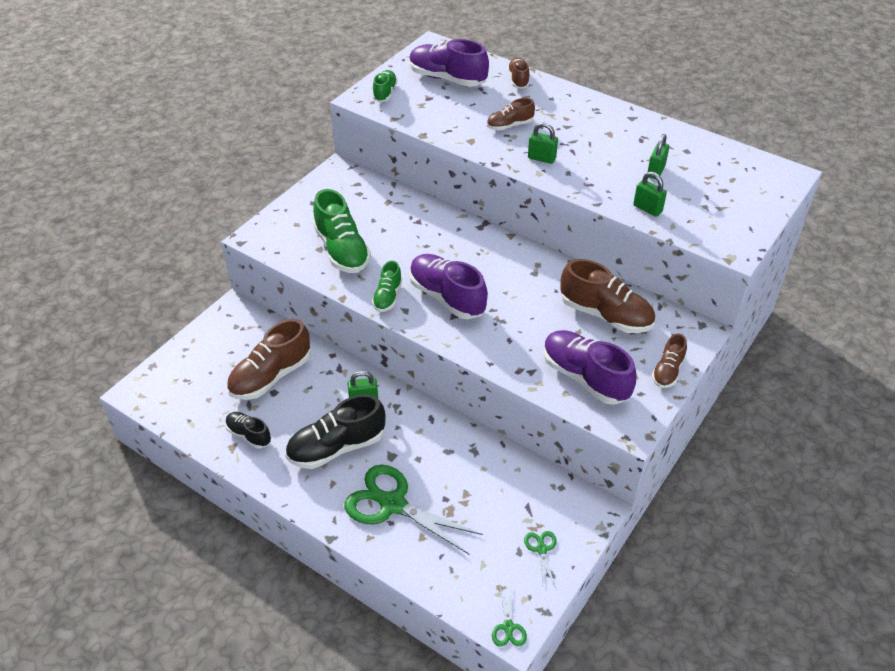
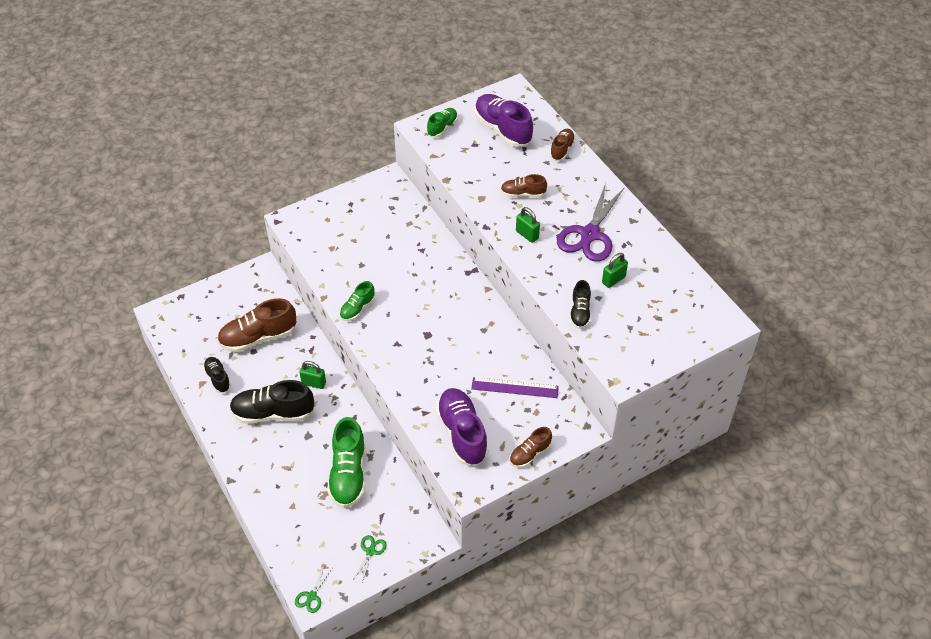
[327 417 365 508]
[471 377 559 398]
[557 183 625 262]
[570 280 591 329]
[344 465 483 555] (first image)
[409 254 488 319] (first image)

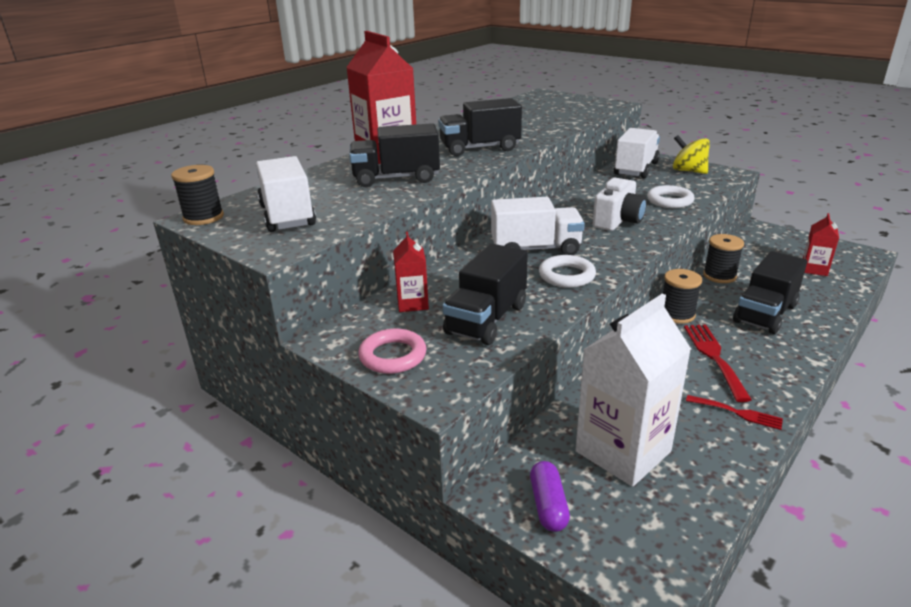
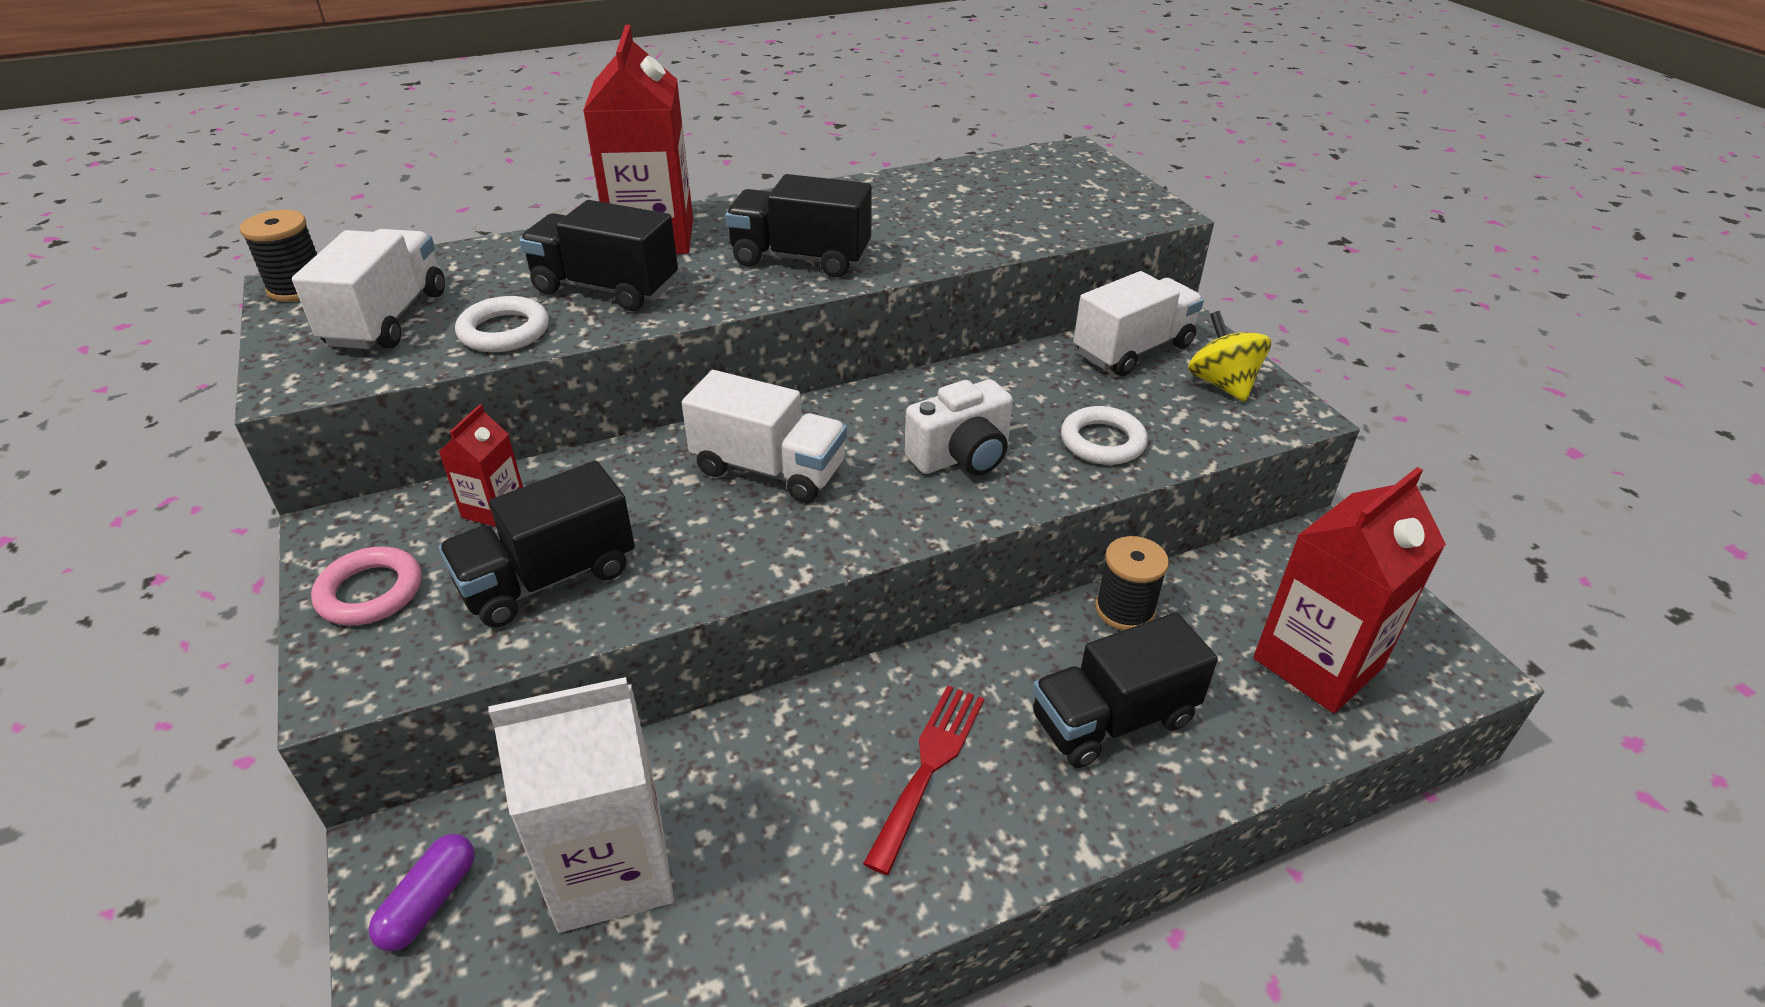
[455 296 549 352]
[1253 467 1446 713]
[663 269 702 324] (first image)
[686 395 783 430] (first image)

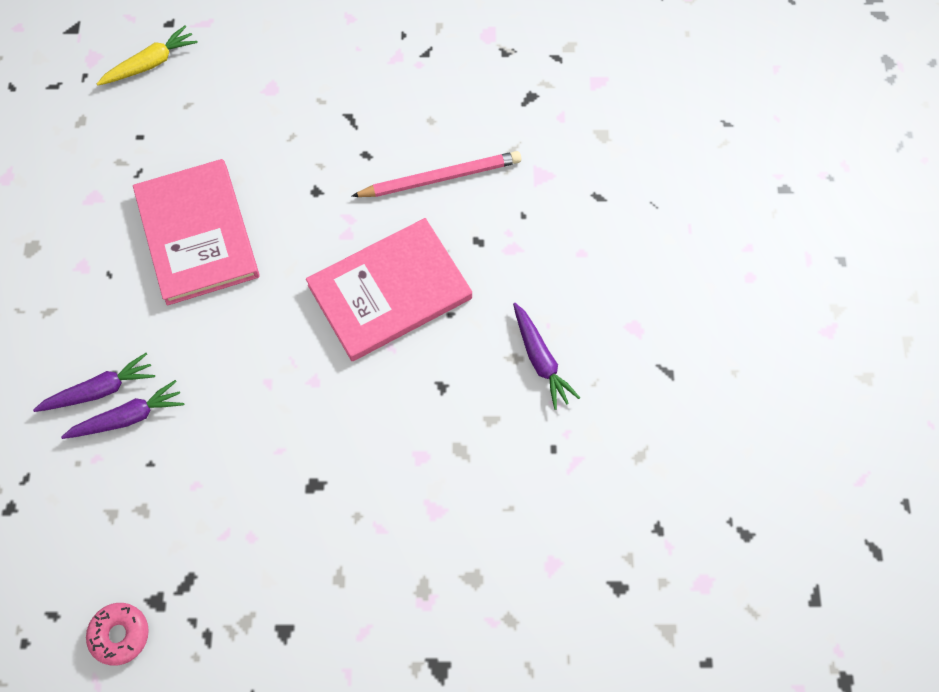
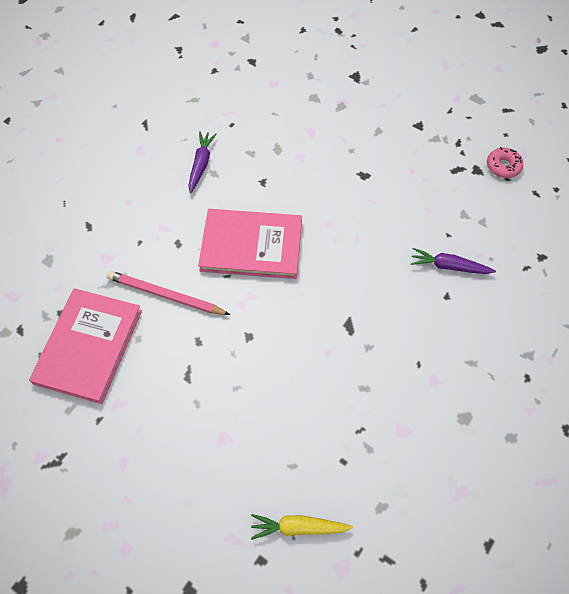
[29 288 142 404]
[33 353 155 412] (first image)

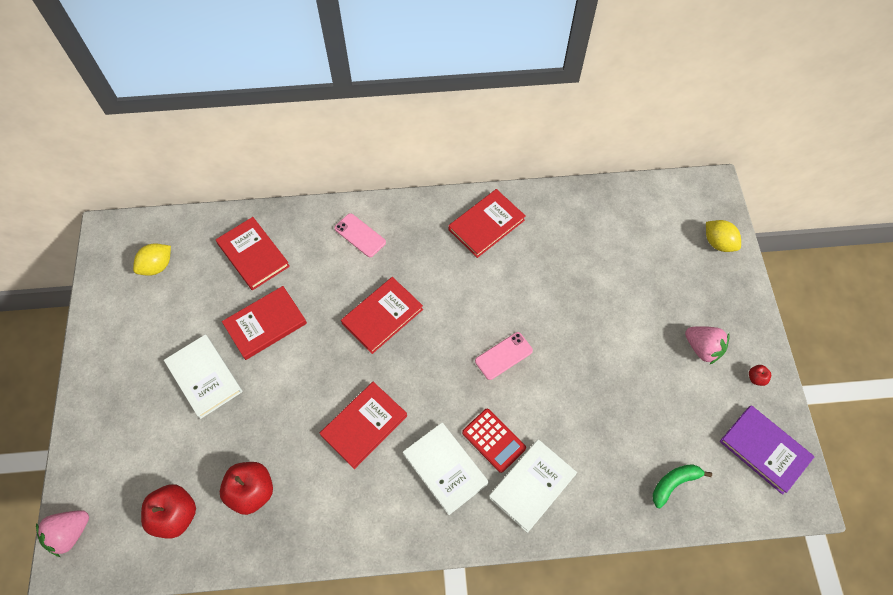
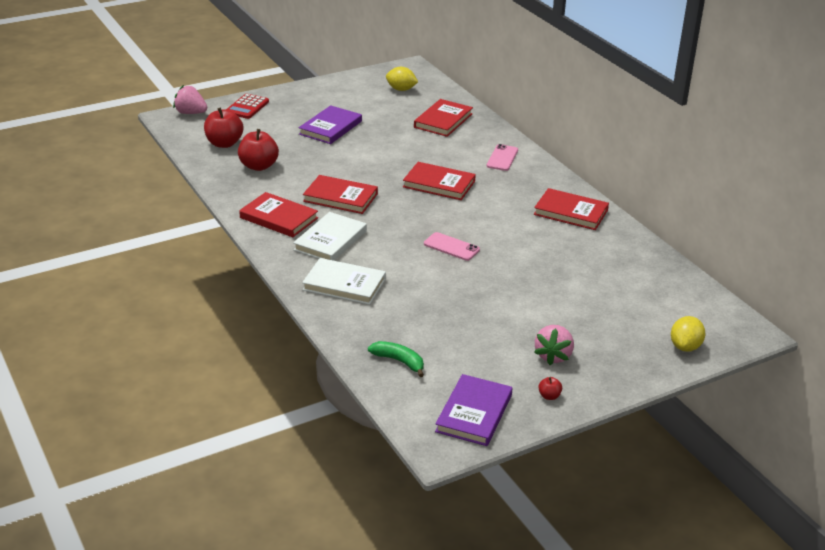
[226 94 269 119]
[239 192 318 237]
[299 105 362 144]

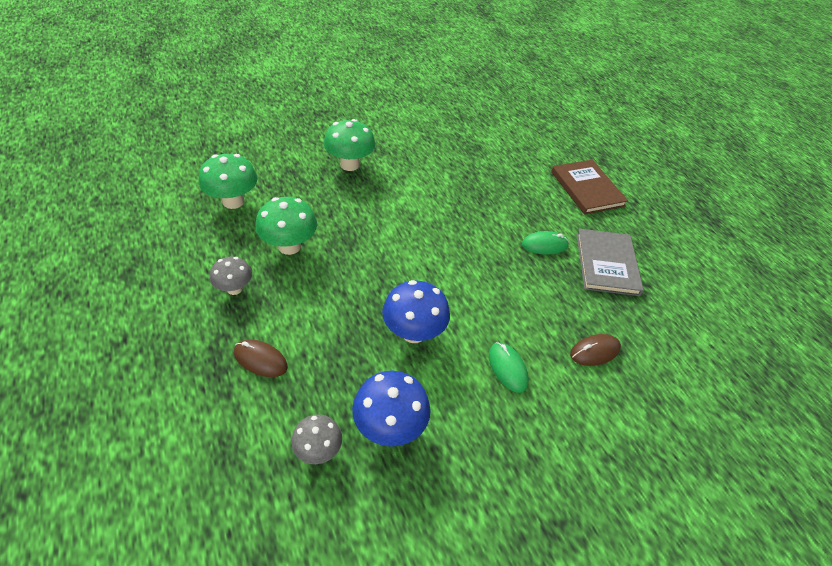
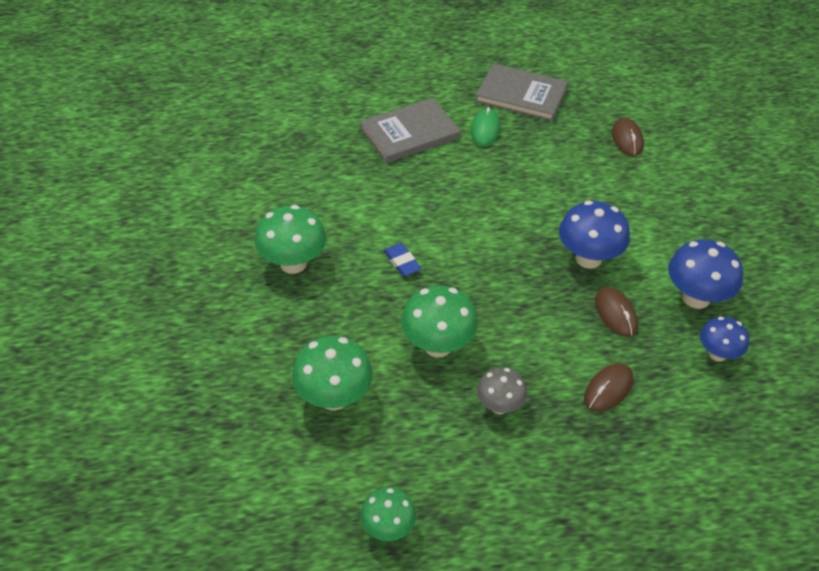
[360 98 461 163]
[361 487 416 541]
[383 243 422 276]
[595 287 638 337]
[700 317 749 362]
[489 342 529 393] (first image)
[551 160 628 215] (first image)

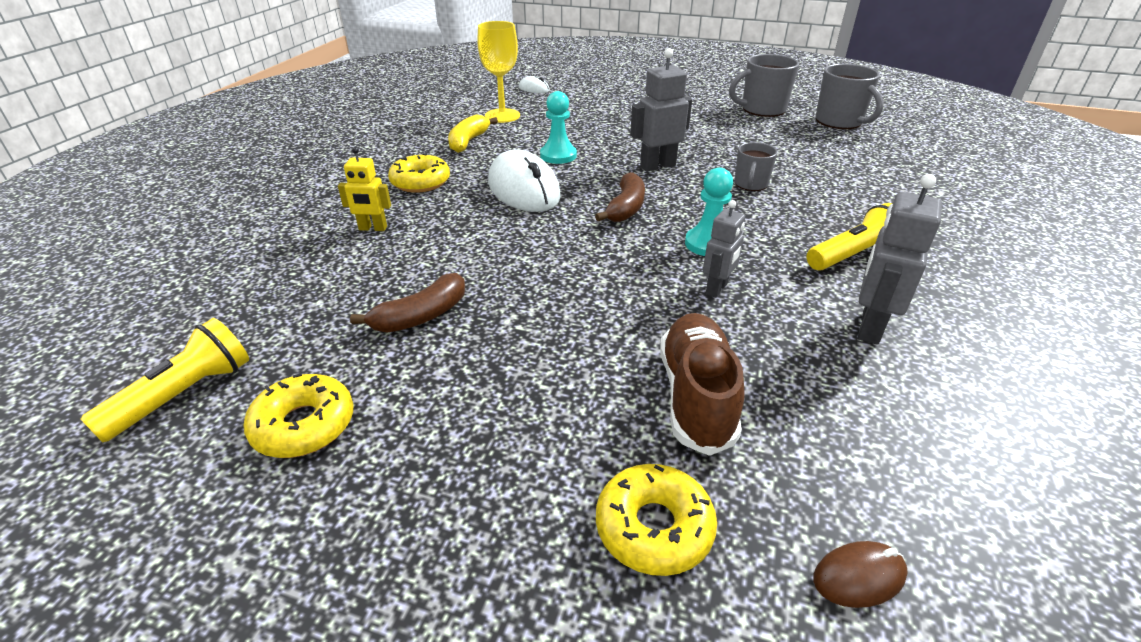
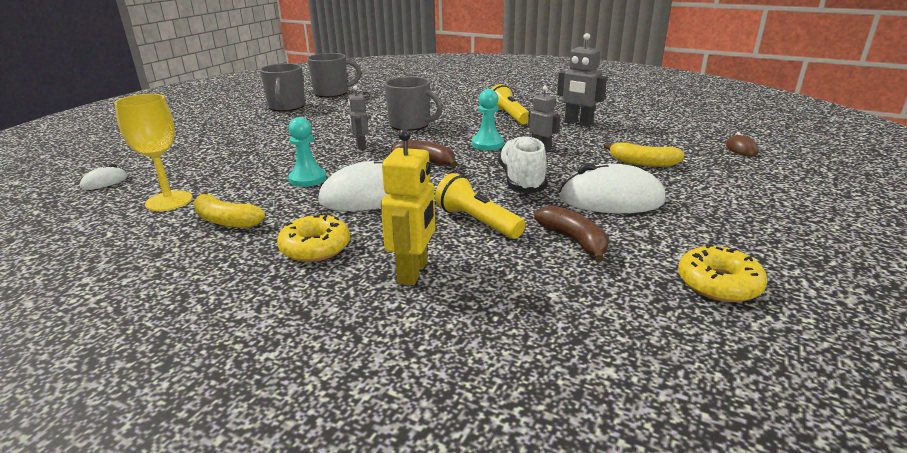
[348 85 369 150]
[381 128 436 285]
[384 76 443 131]
[435 173 525 239]
[498 135 547 194]
[559 163 666 213]
[604 142 685 167]
[596 464 717 576] (first image)

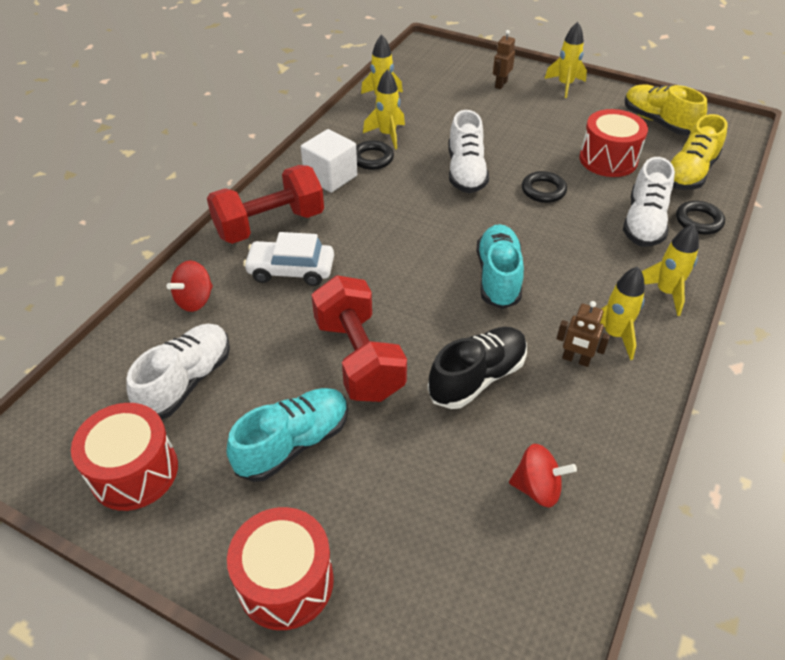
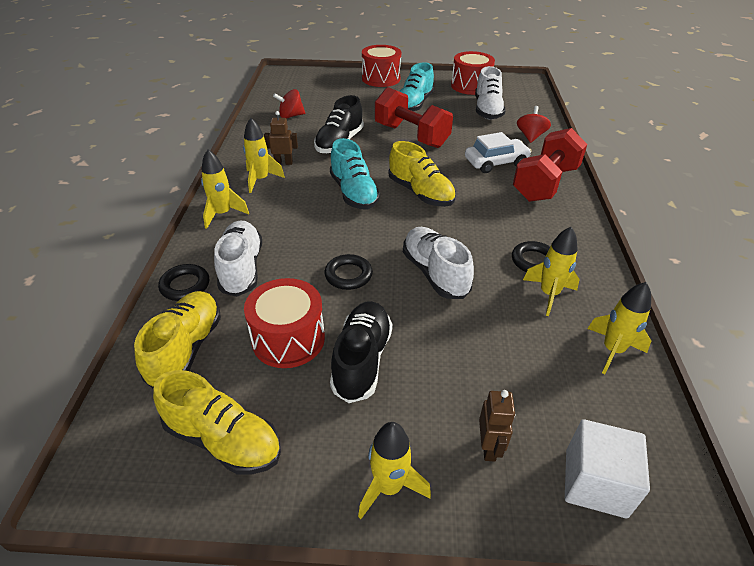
[330 301 393 403]
[389 141 456 207]
[565 419 650 518]

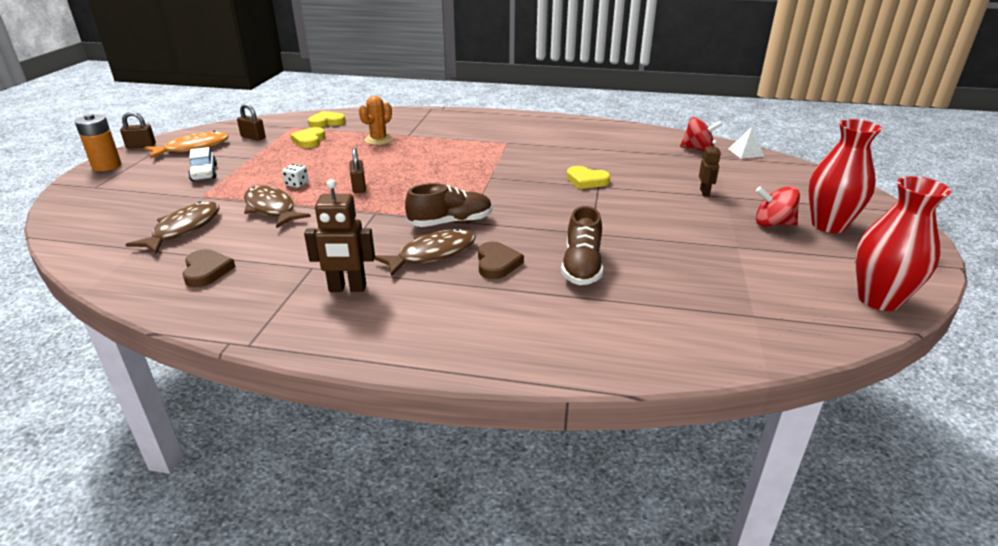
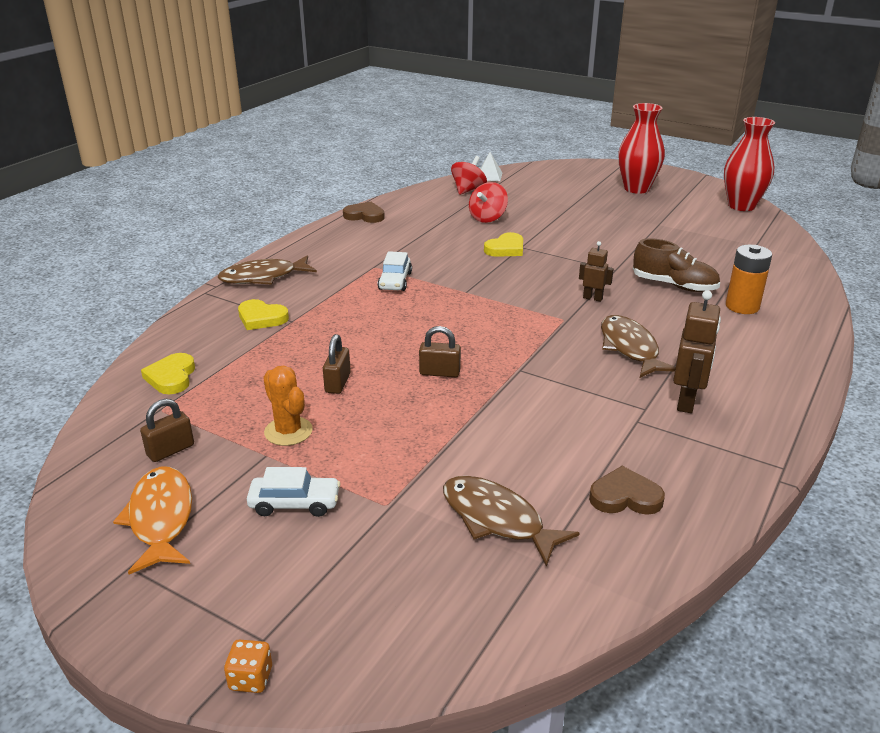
[217 255 317 285]
[224 639 272 693]
[238 299 289 330]
[263 366 313 446]
[323 334 351 394]
[343 202 385 223]
[377 251 412 291]
[469 182 508 223]
[579 241 614 302]
[726 245 772 314]
[282 164 309 188] (first image)
[405 183 492 227] (first image)

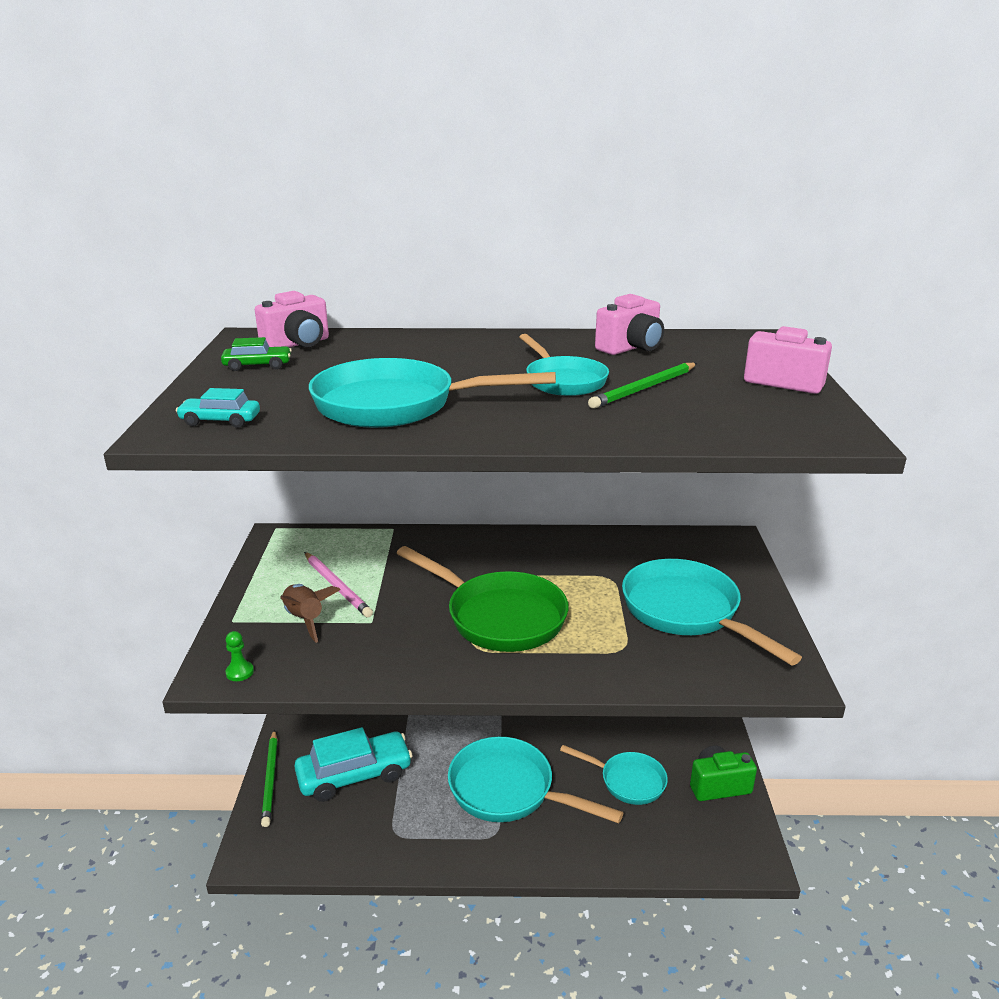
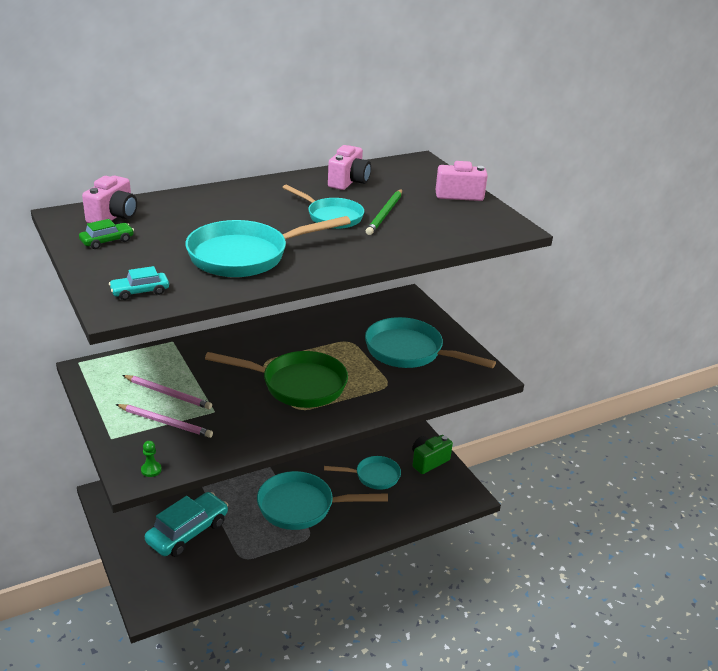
[116 404 213 438]
[261 730 277 827] (first image)

